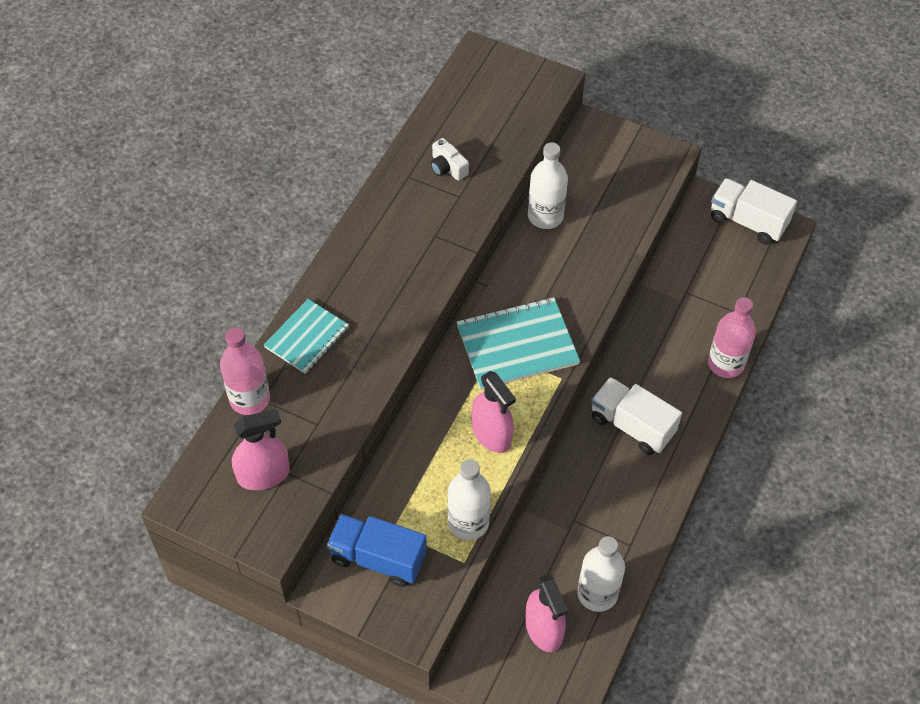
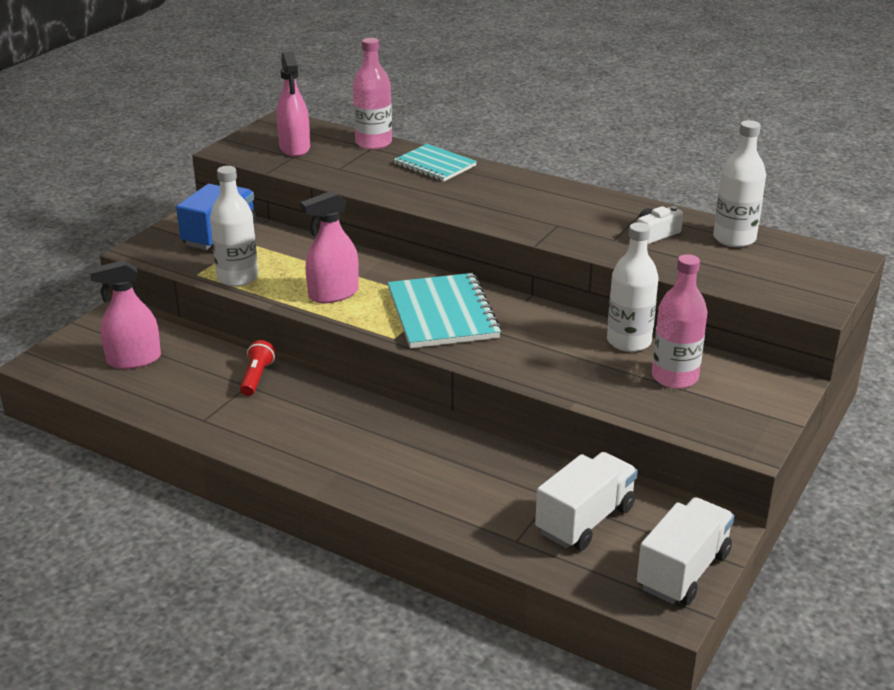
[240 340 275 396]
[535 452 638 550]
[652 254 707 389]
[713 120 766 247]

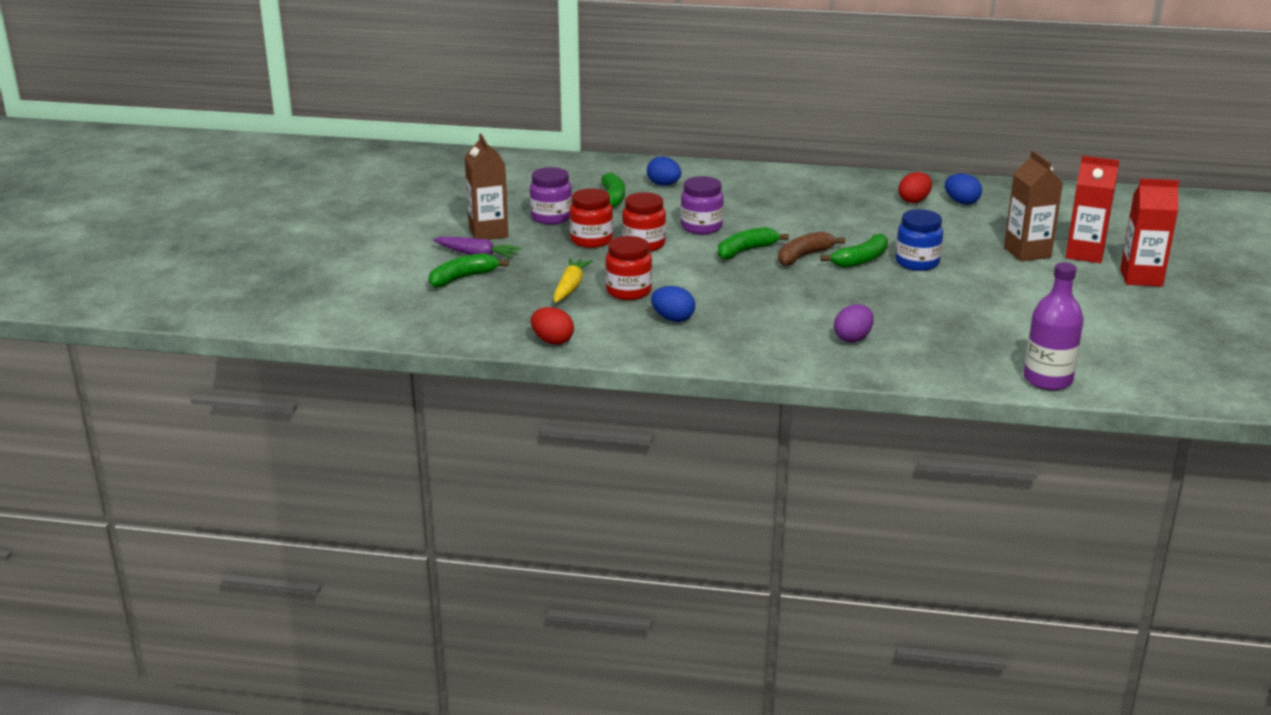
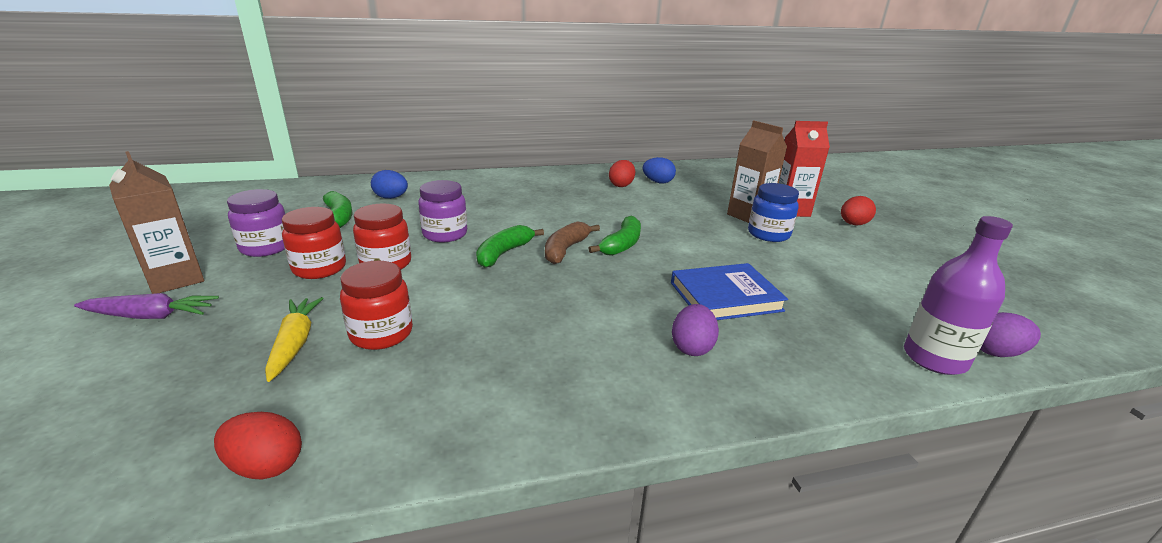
[671 263 788 320]
[748 183 799 242]
[841 196 876 225]
[980 312 1041 357]
[428 253 509 288] (first image)
[651 286 695 322] (first image)

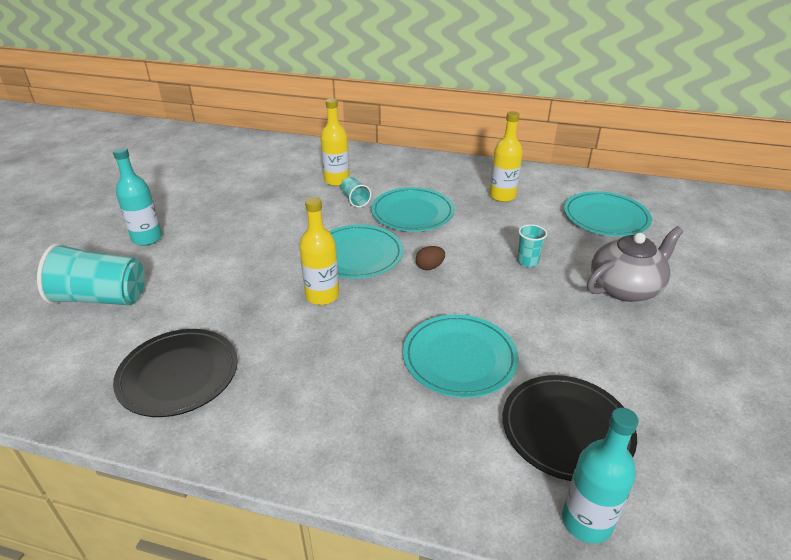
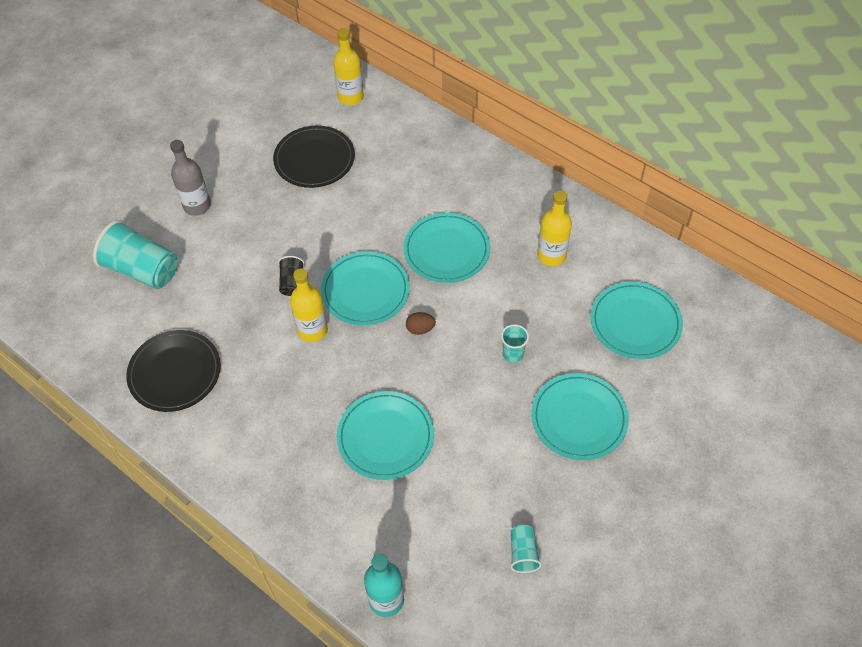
[170 140 211 216]
[273 125 355 188]
[278 256 304 296]
[333 28 364 105]
[511 525 541 573]
[531 373 629 460]

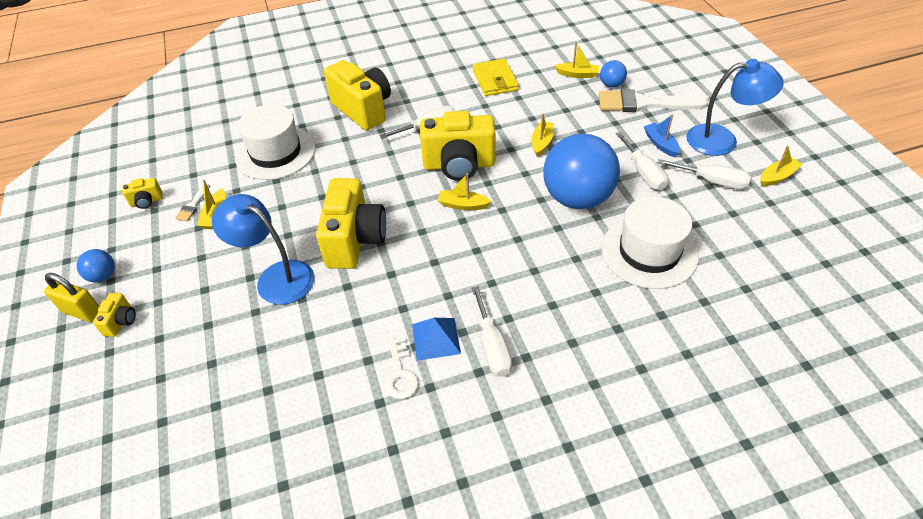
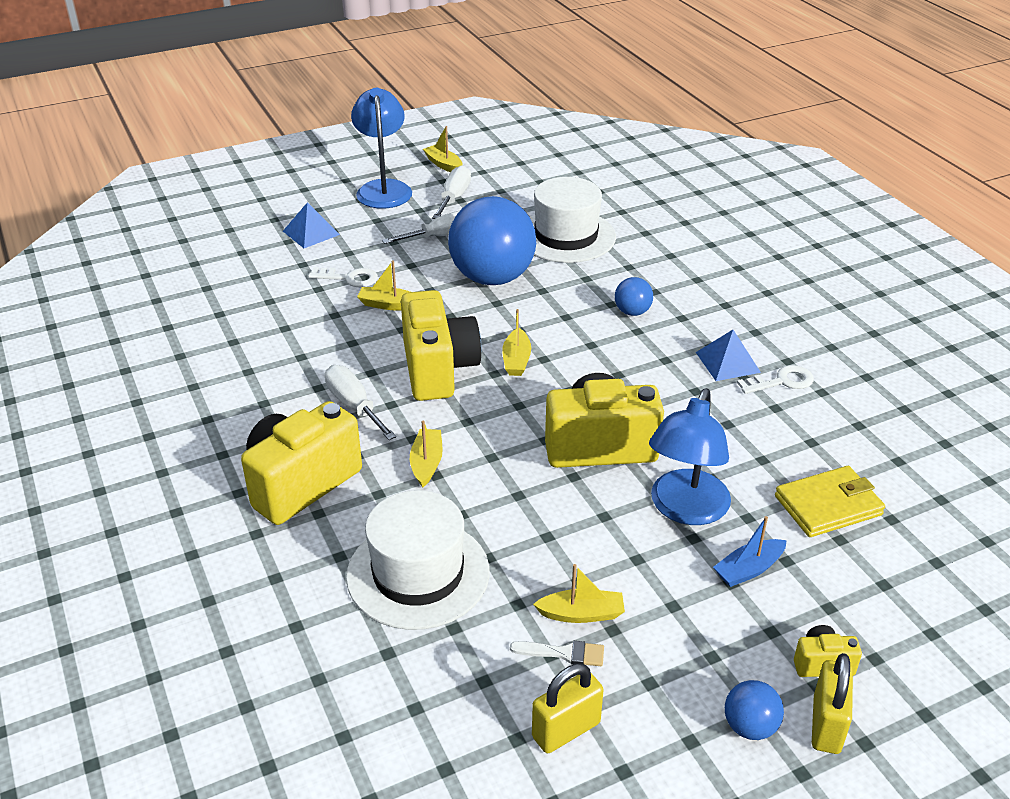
[283 202 340 248]
[308 267 378 287]
[410 420 443 487]
[532 664 604 753]
[615 277 653 316]
[713 516 787 587]
[775 466 885 537]
[472 286 512 377] (first image)

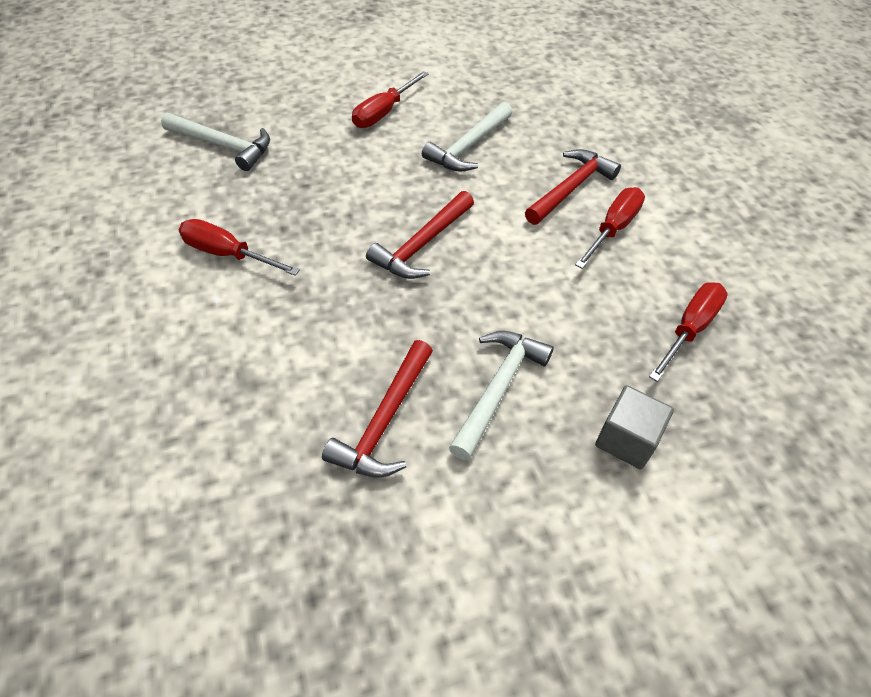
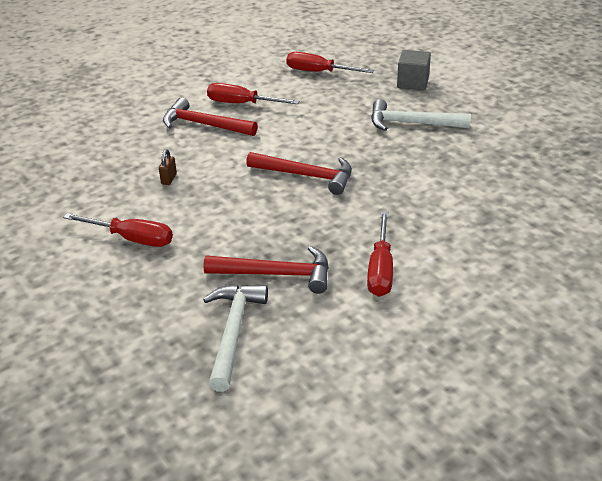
[159 149 177 185]
[204 246 329 294]

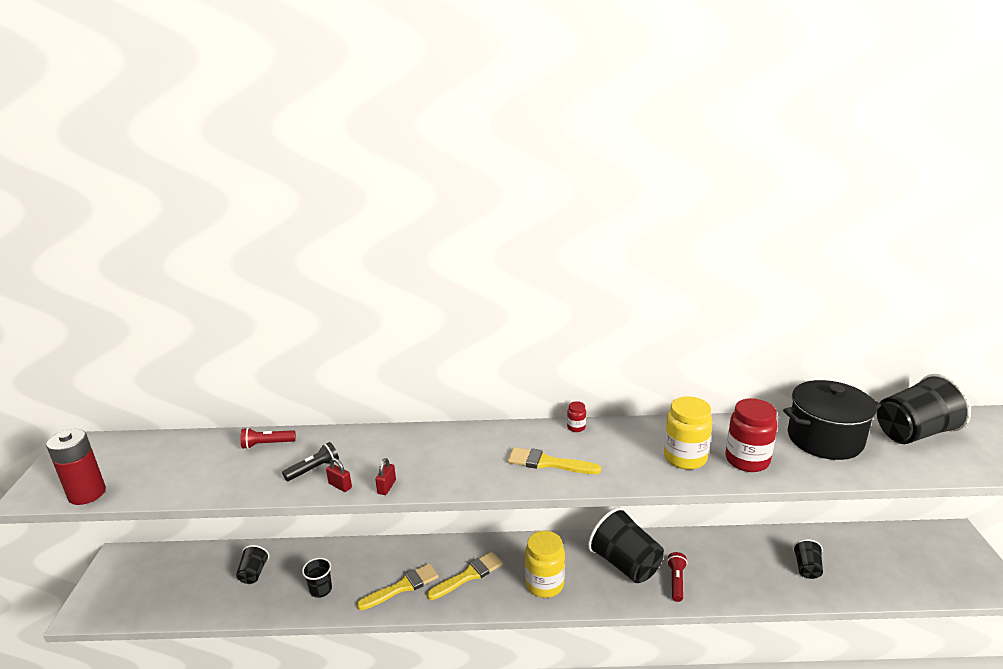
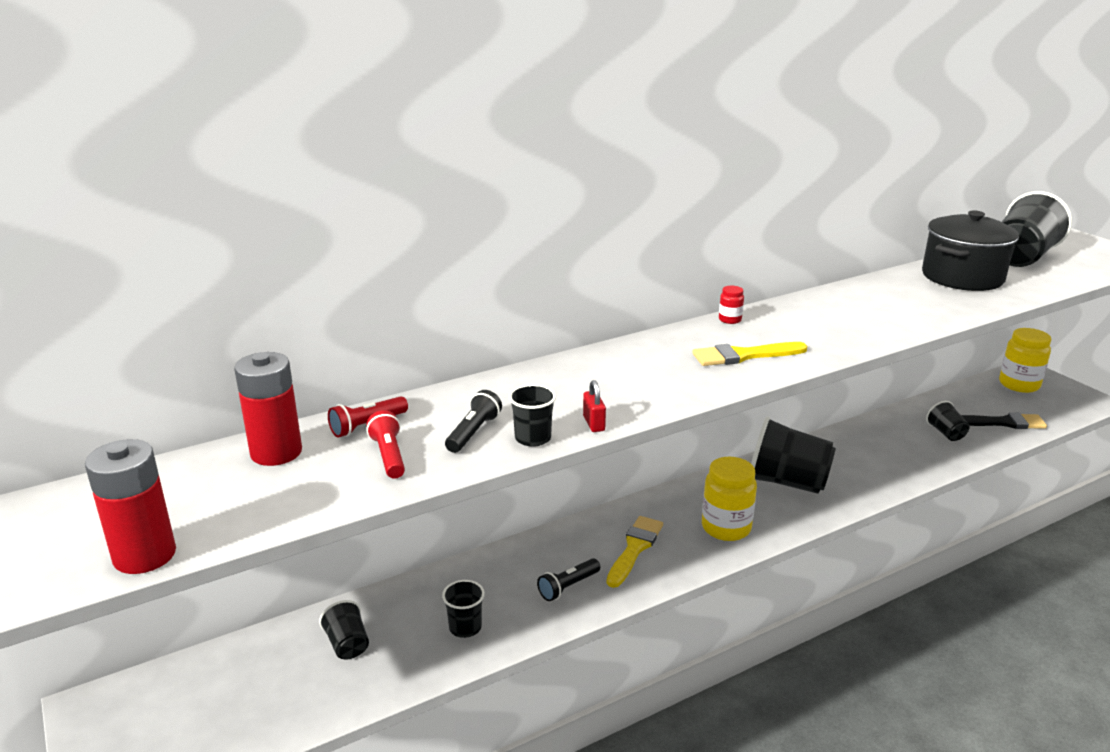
[234 352 302 466]
[366 410 405 479]
[509 384 556 447]
[537 558 600 601]
[961 412 1047 429]
[999 328 1051 393]
[726 398 777 472] (first image)

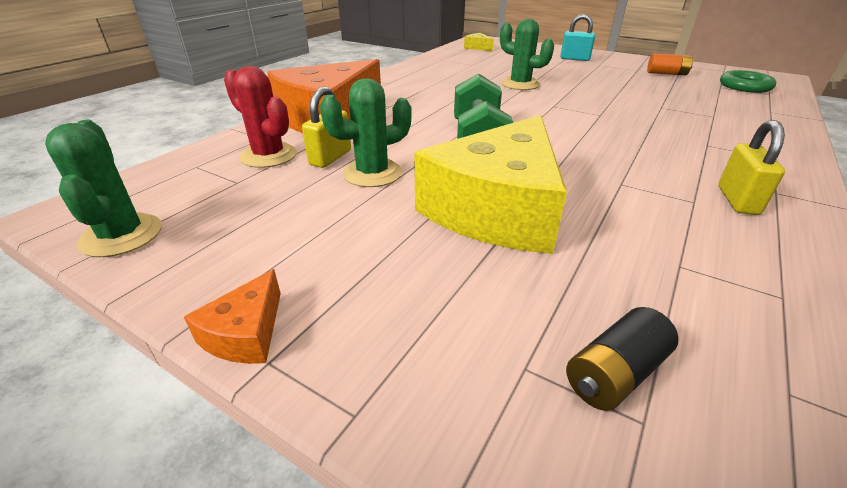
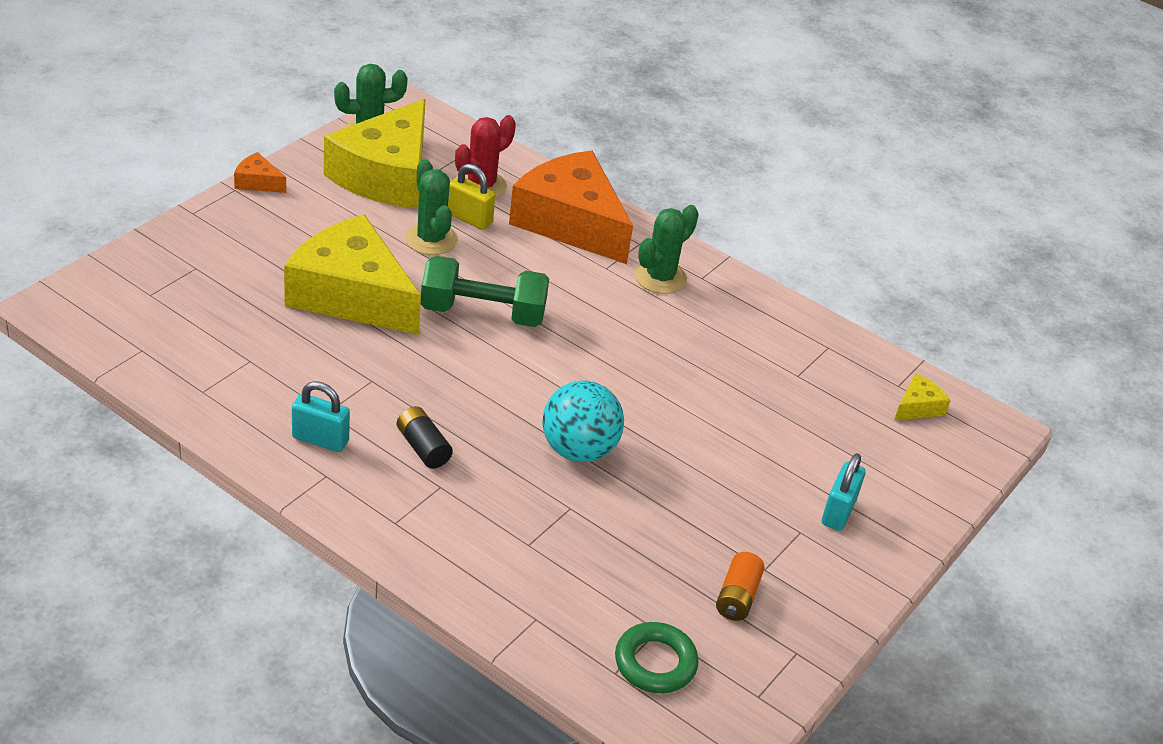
[292 381 350 452]
[324 99 426 209]
[397 406 453 469]
[542 380 624 462]
[635 205 699 294]

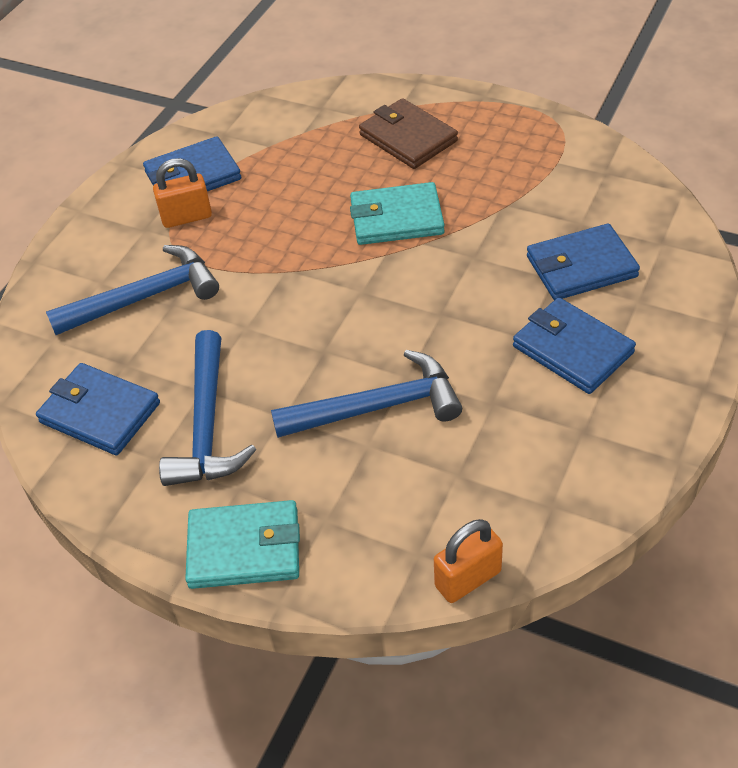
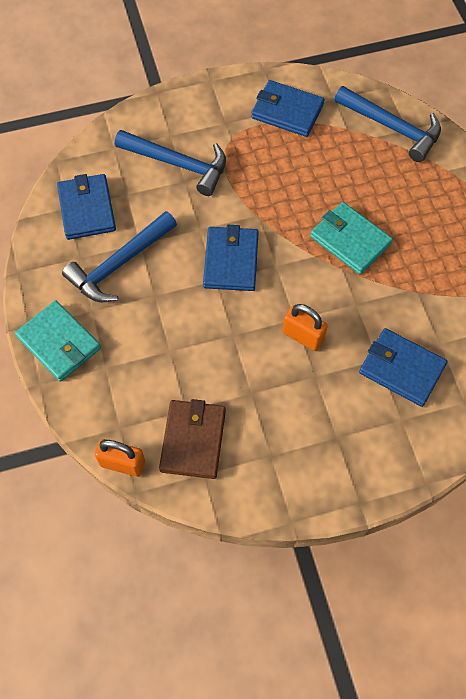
[159 399 226 479]
[203 225 259 291]
[283 304 328 351]
[334 86 441 162]

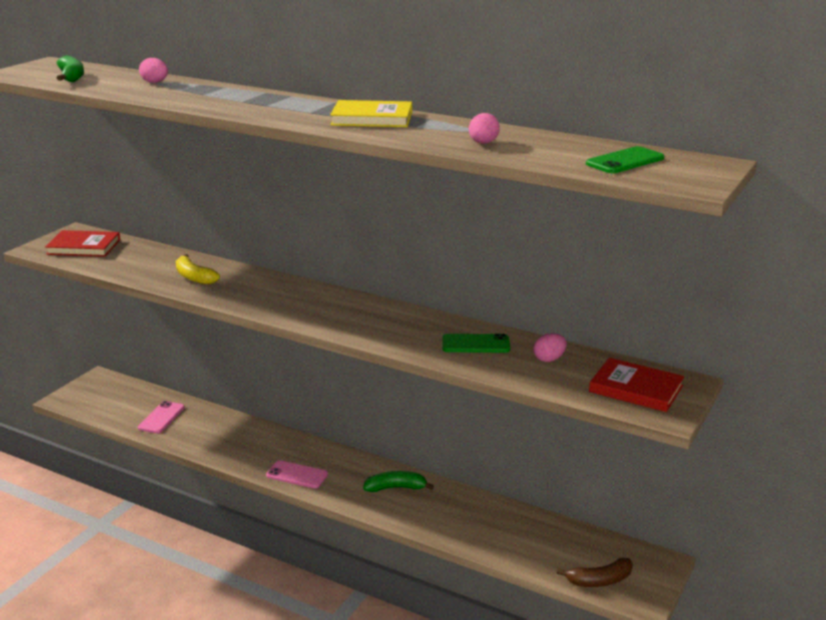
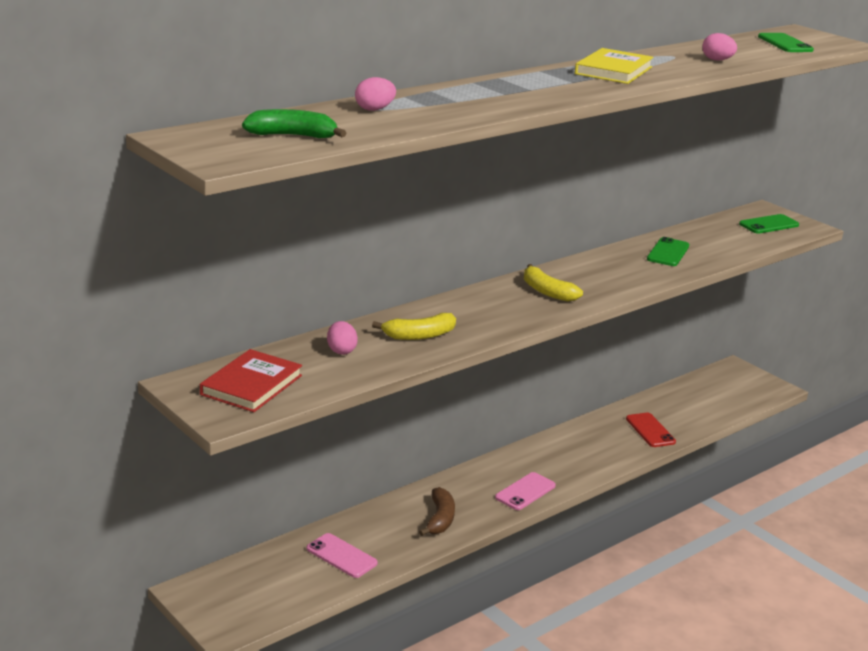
[327 321 358 355]
[419 487 455 536]
[524 264 583 302]
[626 413 676 447]
[739 214 799 234]
[363 471 434 492] (first image)

